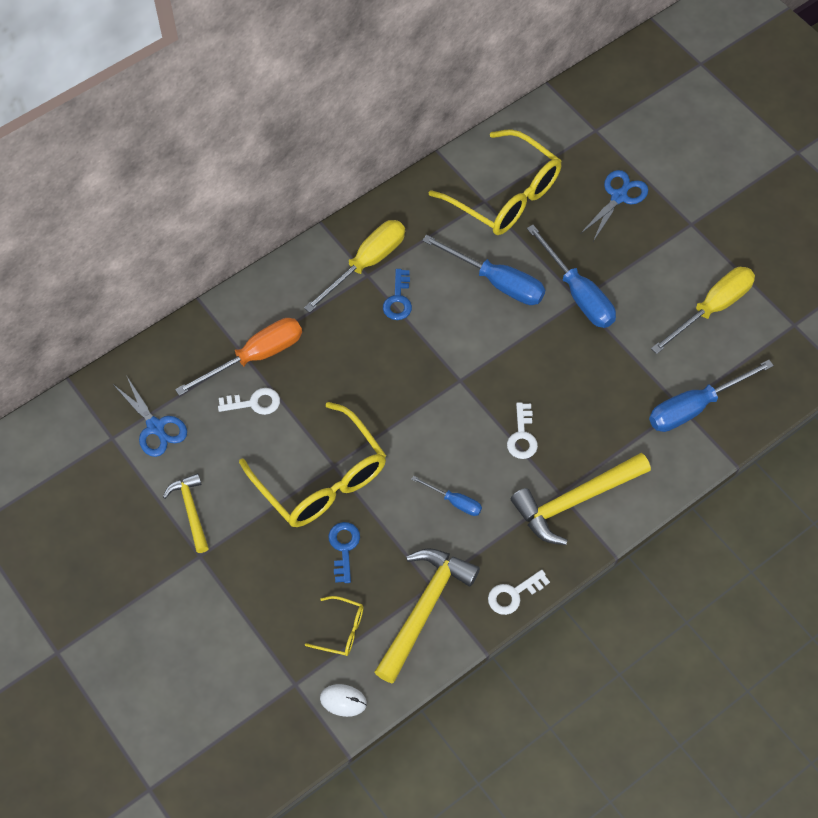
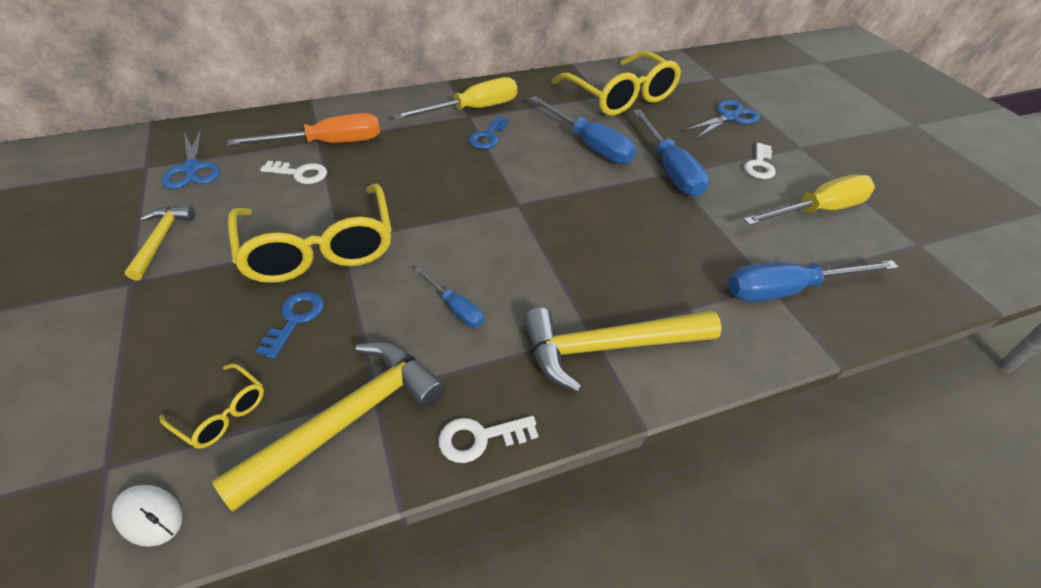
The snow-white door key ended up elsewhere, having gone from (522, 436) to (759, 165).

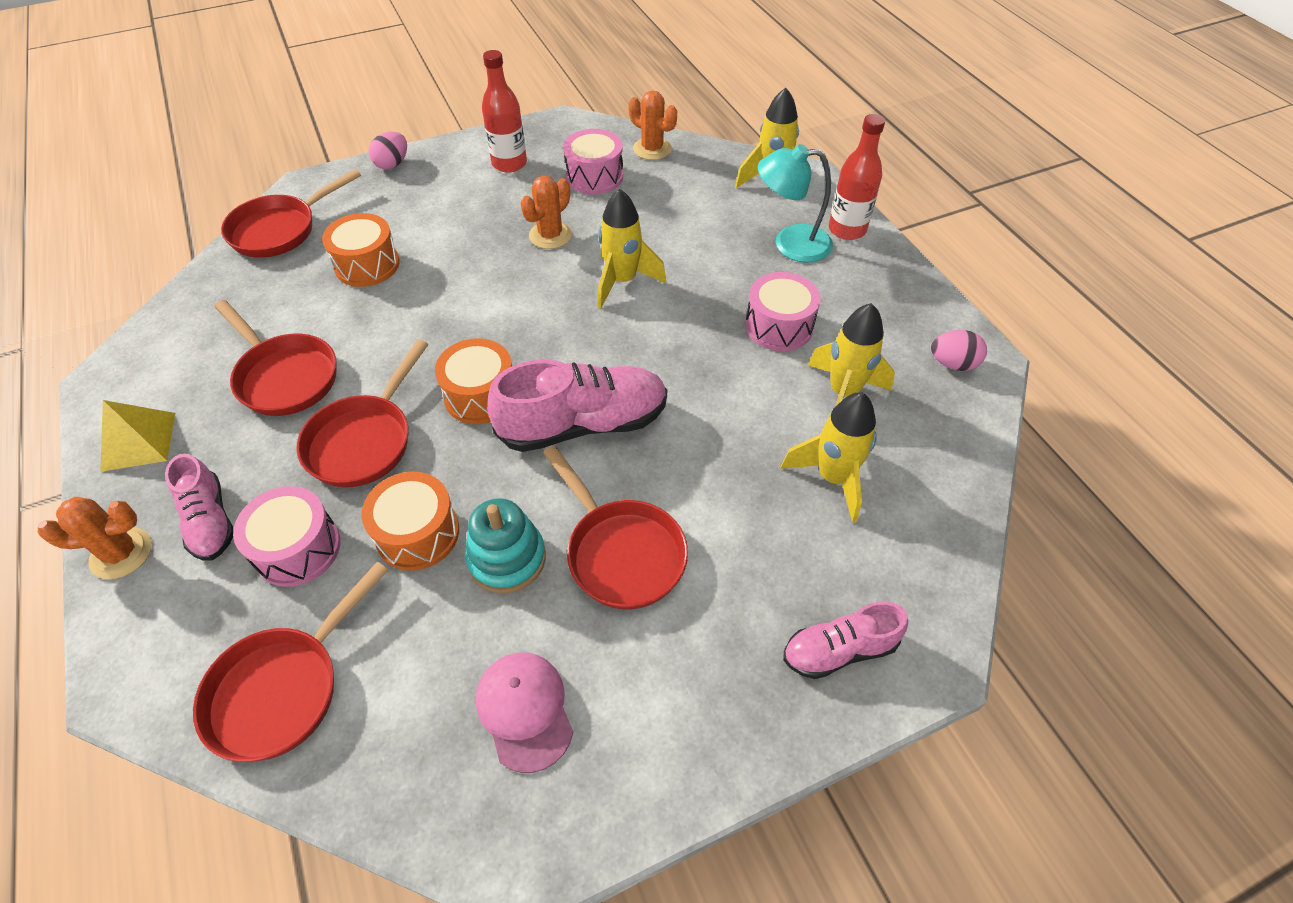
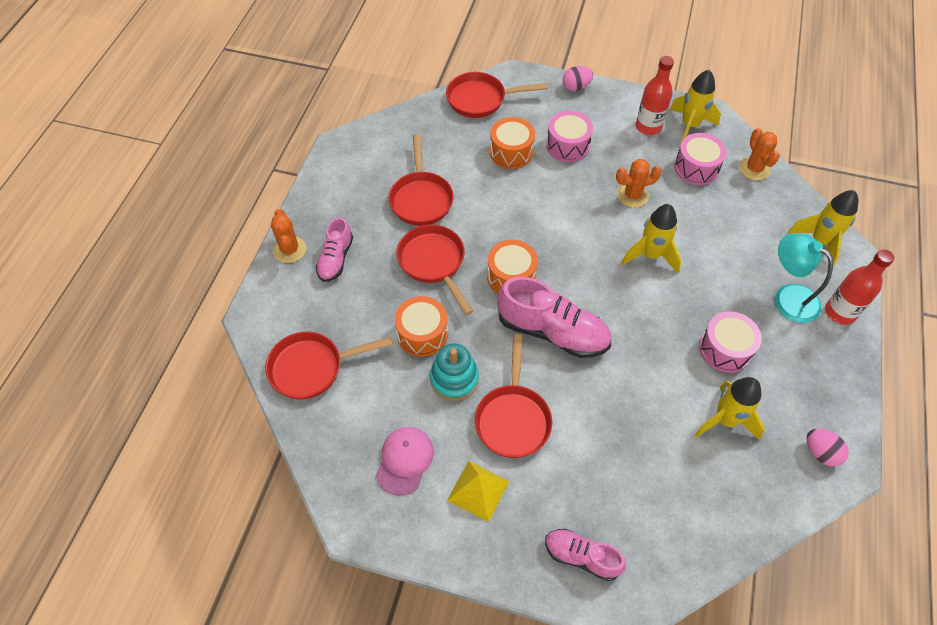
The orange-coloured saguaro cactus at (121, 553) ended up facing another way, 45 degrees clockwise from before.
The red skillet at (364, 440) ended up facing another way, 90 degrees clockwise from before.
The yellow solid pyramid ended up elsewhere, having gone from (139, 441) to (478, 490).
The pink snare drum ended up elsewhere, having gone from (297, 548) to (567, 145).
The yellow spaceship ended up elsewhere, having gone from (833, 478) to (689, 126).

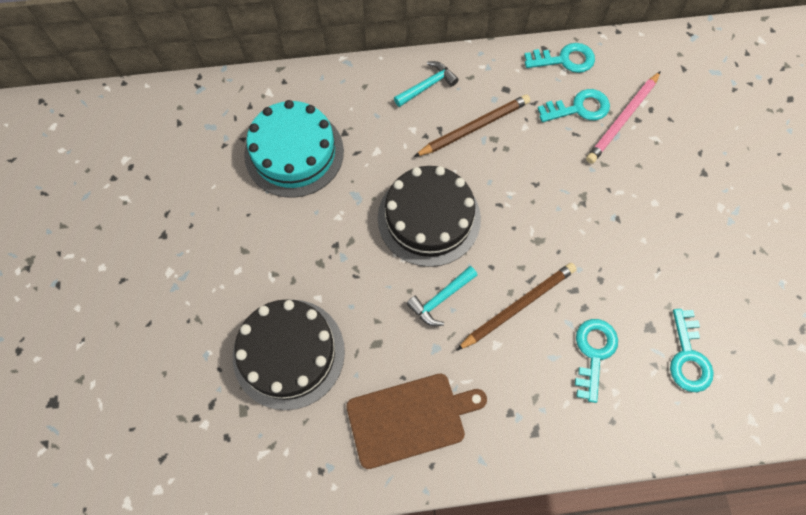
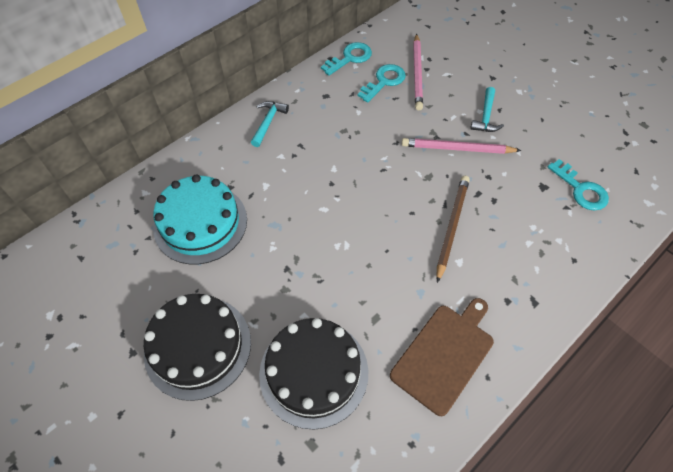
The jet-black gateau ended up elsewhere, having gone from (429, 218) to (198, 346).
The second view gained the pink wooden pencil at (457, 148).
The aqua claw hammer ended up elsewhere, having gone from (440, 299) to (486, 116).
The second view lost the brown wooden pencil at (474, 128).
The second view lost the aqua door key at (593, 353).

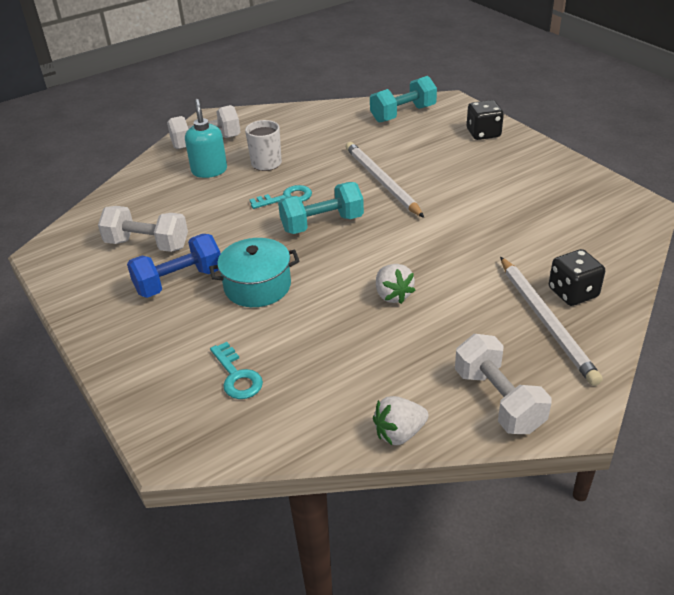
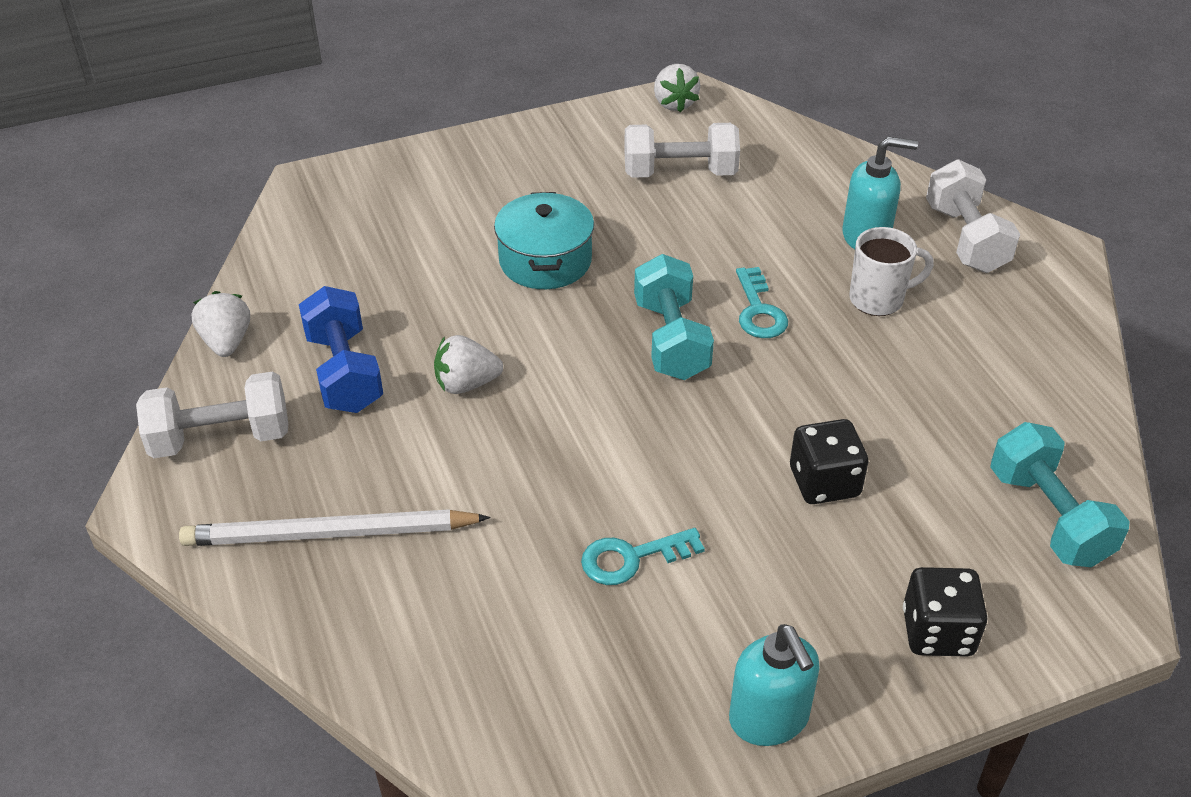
The blue dumbbell ended up elsewhere, having gone from (179, 281) to (344, 372).
The aqua door key ended up elsewhere, having gone from (237, 376) to (631, 558).
The snow-white dumbbell at (147, 244) ended up facing another way, 60 degrees clockwise from before.
The second view gained the snow-white toy strawberry at (674, 103).
The second view gained the aqua soap pump at (769, 719).
The jet-black dice ended up elsewhere, having gone from (573, 293) to (824, 482).
The second view lost the snow-white wooden pencil at (381, 181).

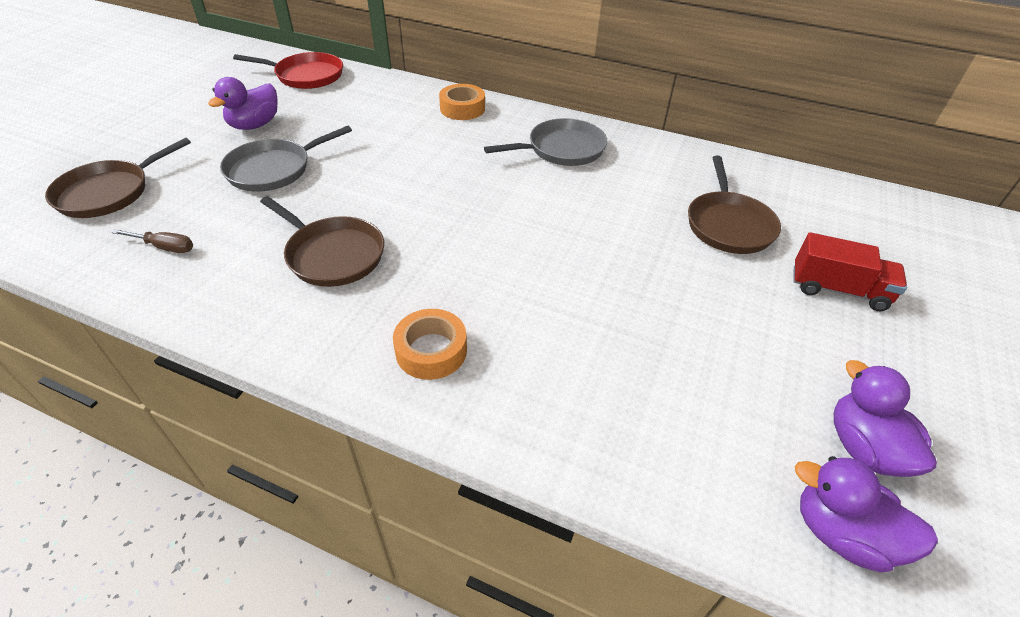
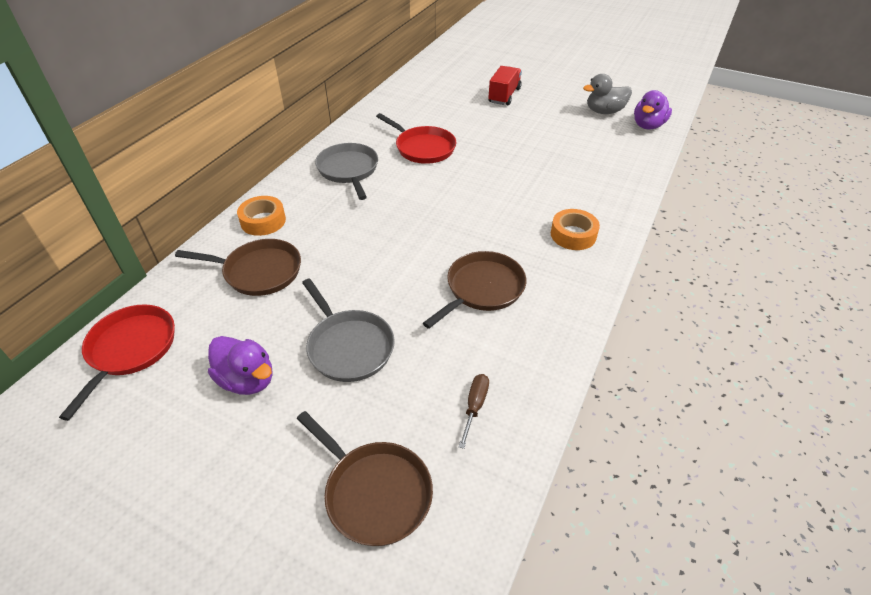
The brown skillet ended up elsewhere, having gone from (728, 225) to (259, 271).
The second view gained the red skillet at (423, 148).
What was the violet rubber duck at (864, 448) turned into the ash-grey rubber duck at (604, 111).

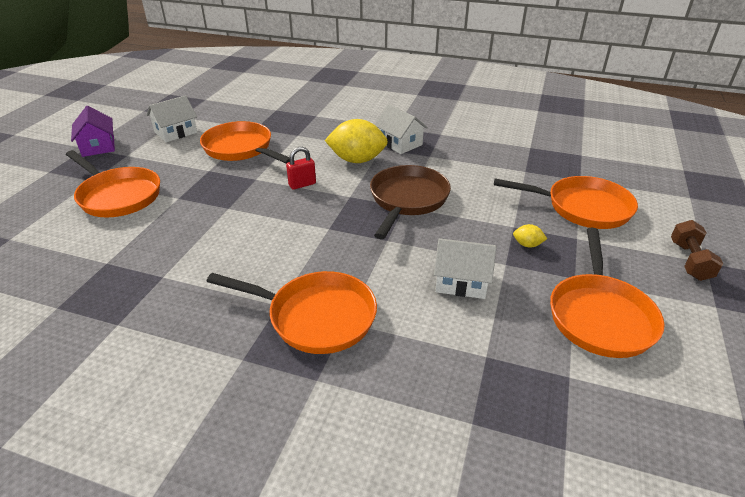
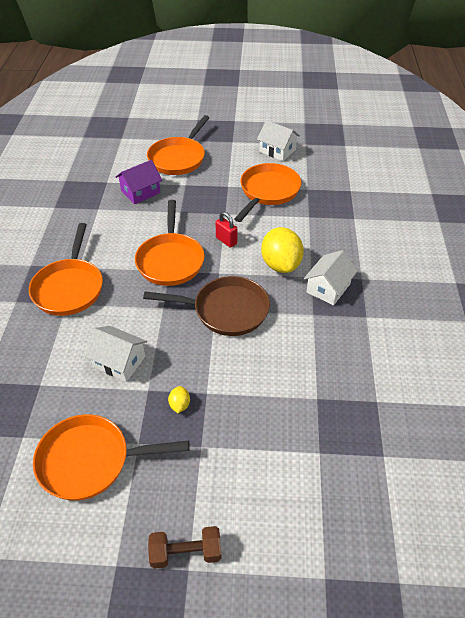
The snow-white cottage at (461, 281) ended up facing another way, 60 degrees counterclockwise from before.
The violet cottage ended up elsewhere, having gone from (98, 146) to (140, 192).
The orange-coloured skillet ended up elsewhere, having gone from (582, 208) to (170, 260).

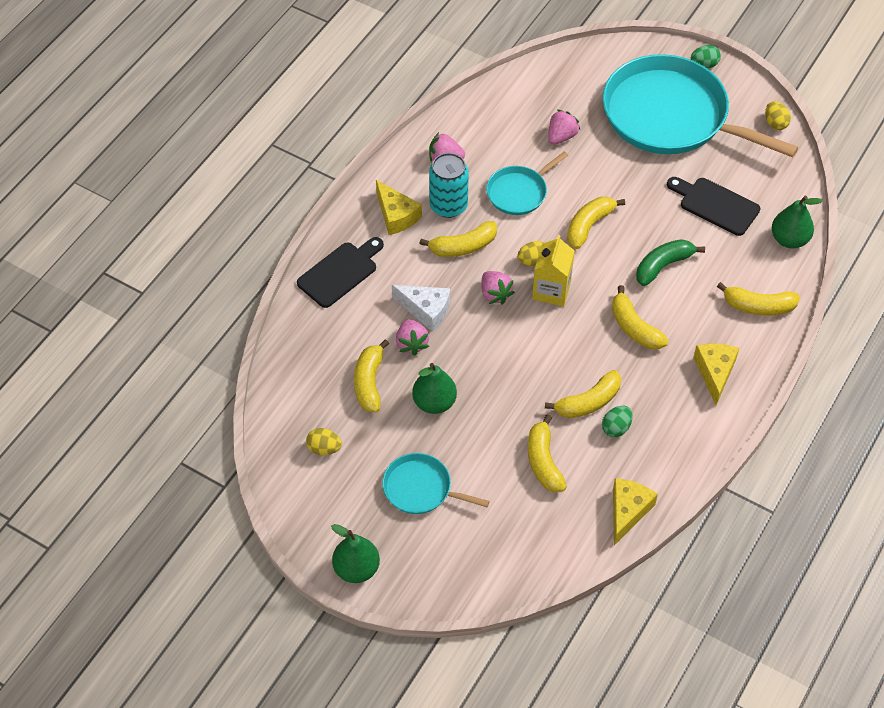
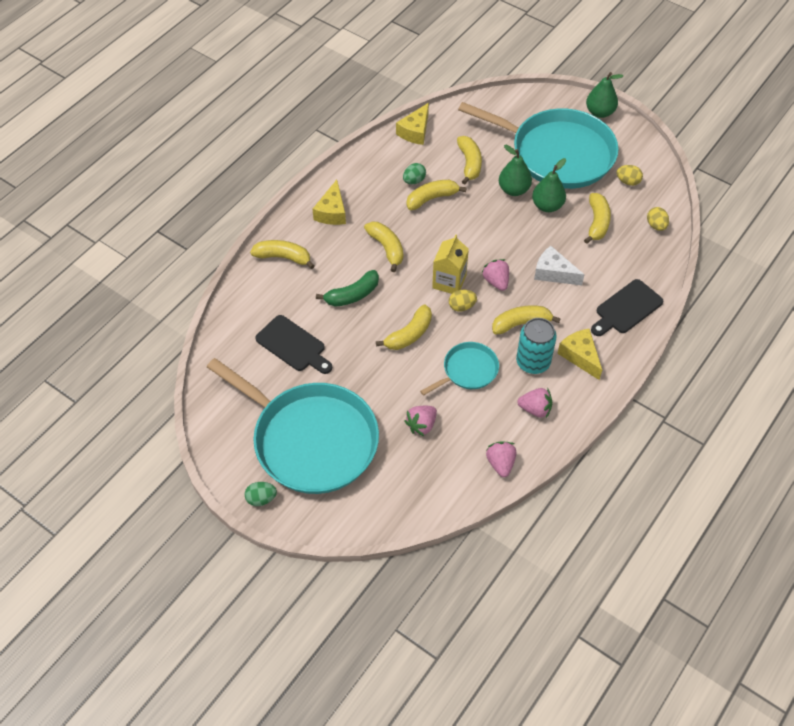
The size of the aqua skillet at (421, 489) changed by a factor of 2.15.
The pink toy strawberry ended up elsewhere, having gone from (411, 343) to (500, 463).
The leaf-green pear ended up elsewhere, having gone from (789, 239) to (514, 190).
The yellow egg shape ended up elsewhere, having gone from (775, 123) to (656, 225).

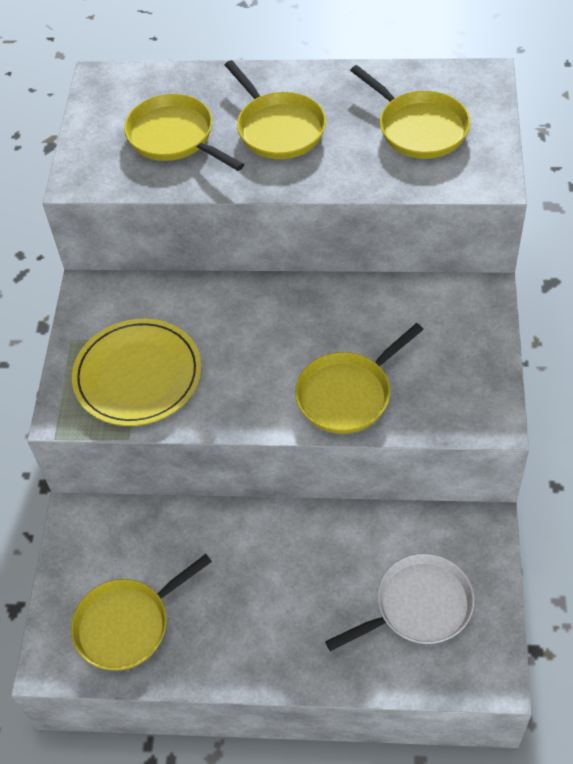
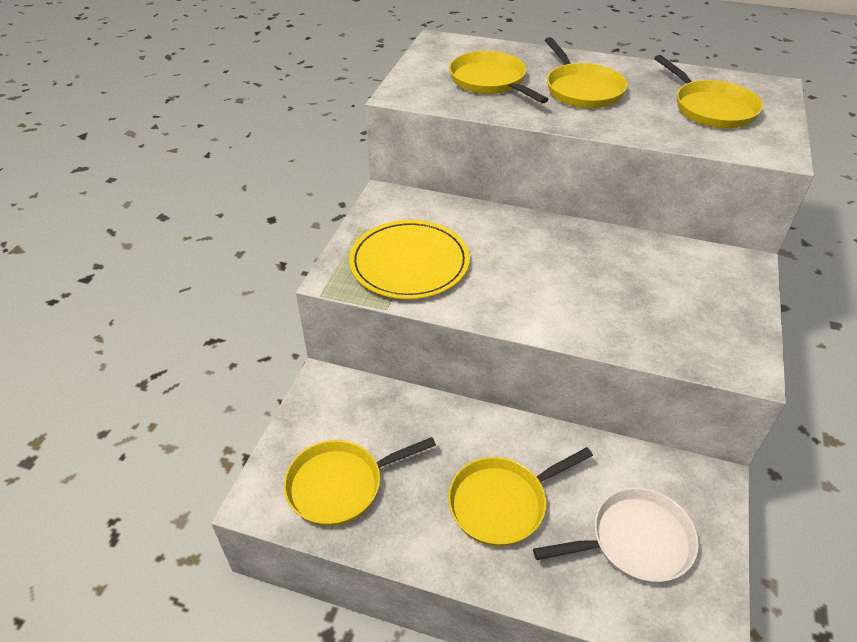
The yellow skillet ended up elsewhere, having gone from (348, 394) to (502, 503).

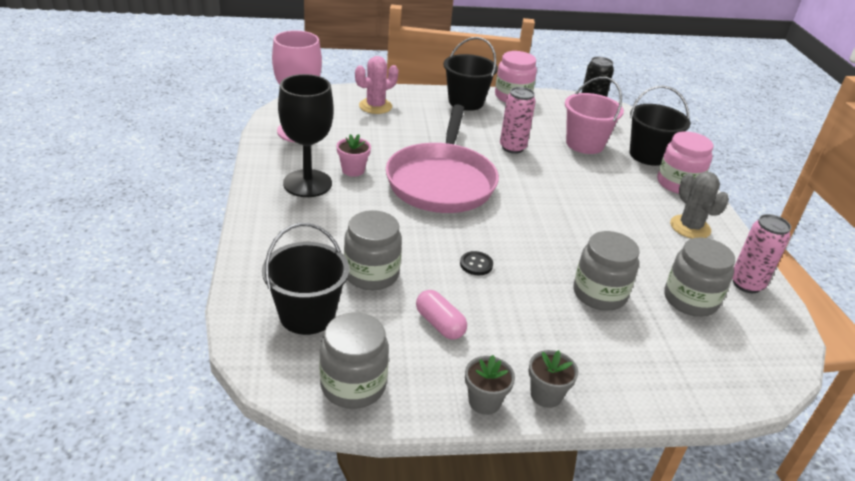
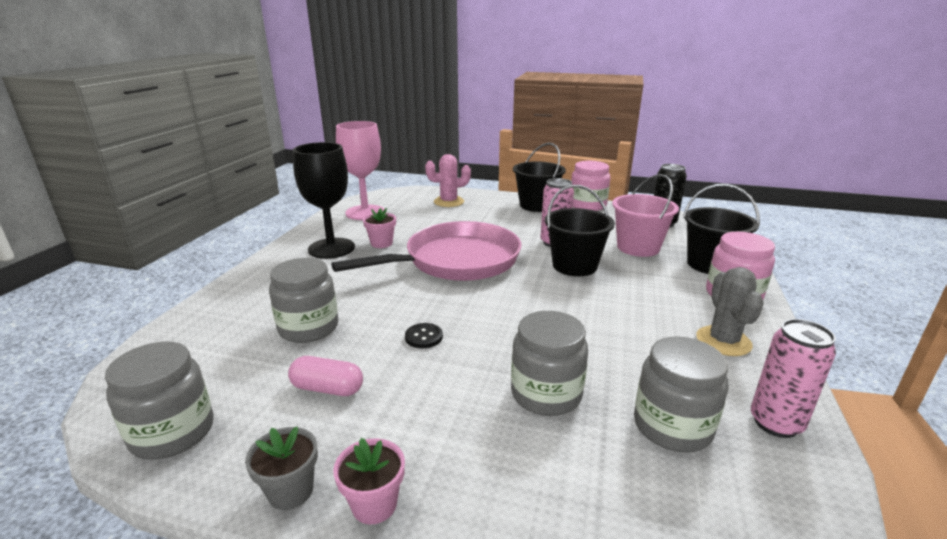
The pink capsule at (440, 324) ended up facing another way, 60 degrees counterclockwise from before.
The pink skillet at (441, 181) ended up facing another way, 150 degrees counterclockwise from before.
What was the ash-grey plant pot at (546, 395) turned into the pink plant pot at (374, 504).
The jet-black pail ended up elsewhere, having gone from (307, 315) to (574, 266).

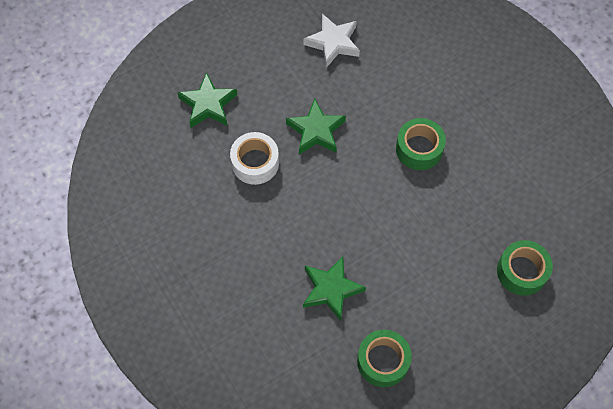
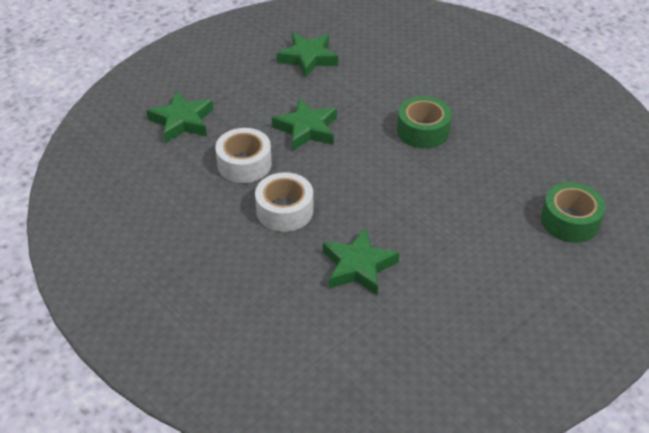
The second view gained the snow-white tape at (284, 210).
What was the snow-white star shape at (333, 43) turned into the leaf-green star shape at (308, 58).
The second view lost the leaf-green tape at (383, 361).

